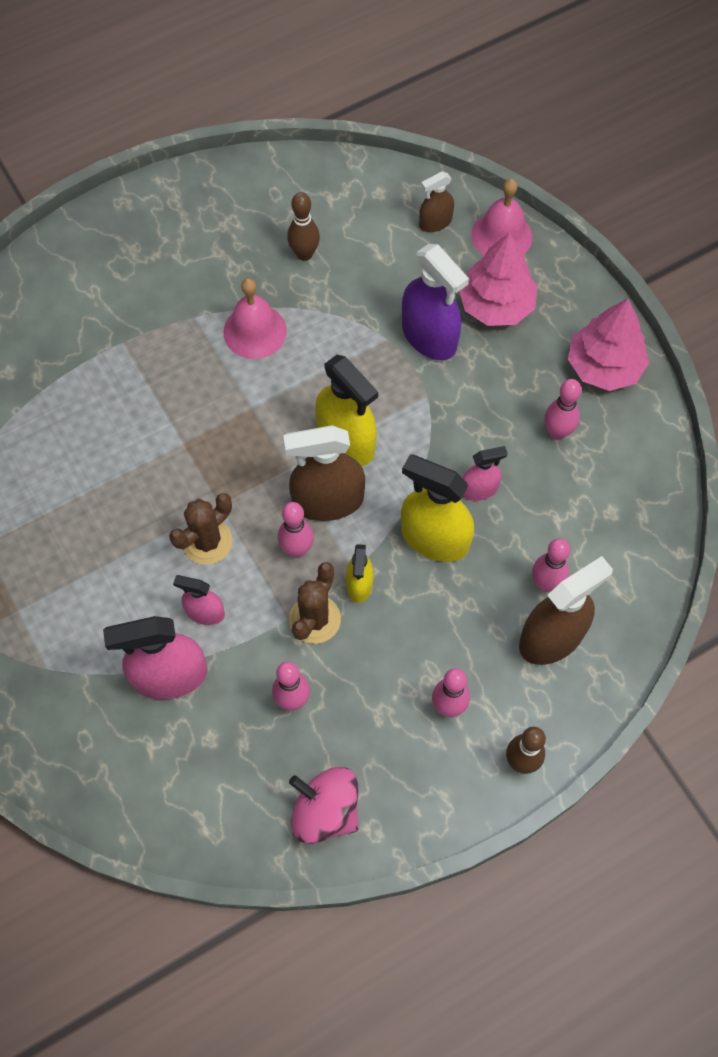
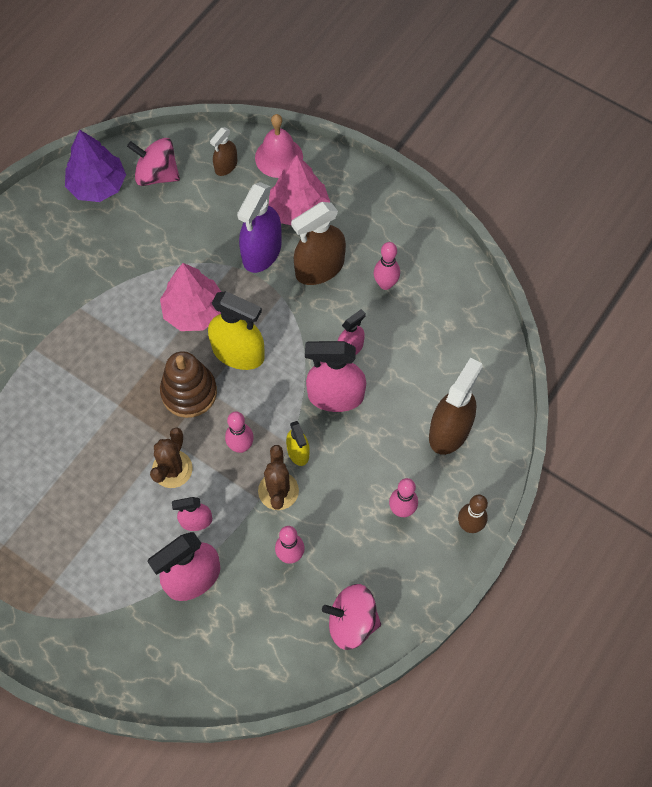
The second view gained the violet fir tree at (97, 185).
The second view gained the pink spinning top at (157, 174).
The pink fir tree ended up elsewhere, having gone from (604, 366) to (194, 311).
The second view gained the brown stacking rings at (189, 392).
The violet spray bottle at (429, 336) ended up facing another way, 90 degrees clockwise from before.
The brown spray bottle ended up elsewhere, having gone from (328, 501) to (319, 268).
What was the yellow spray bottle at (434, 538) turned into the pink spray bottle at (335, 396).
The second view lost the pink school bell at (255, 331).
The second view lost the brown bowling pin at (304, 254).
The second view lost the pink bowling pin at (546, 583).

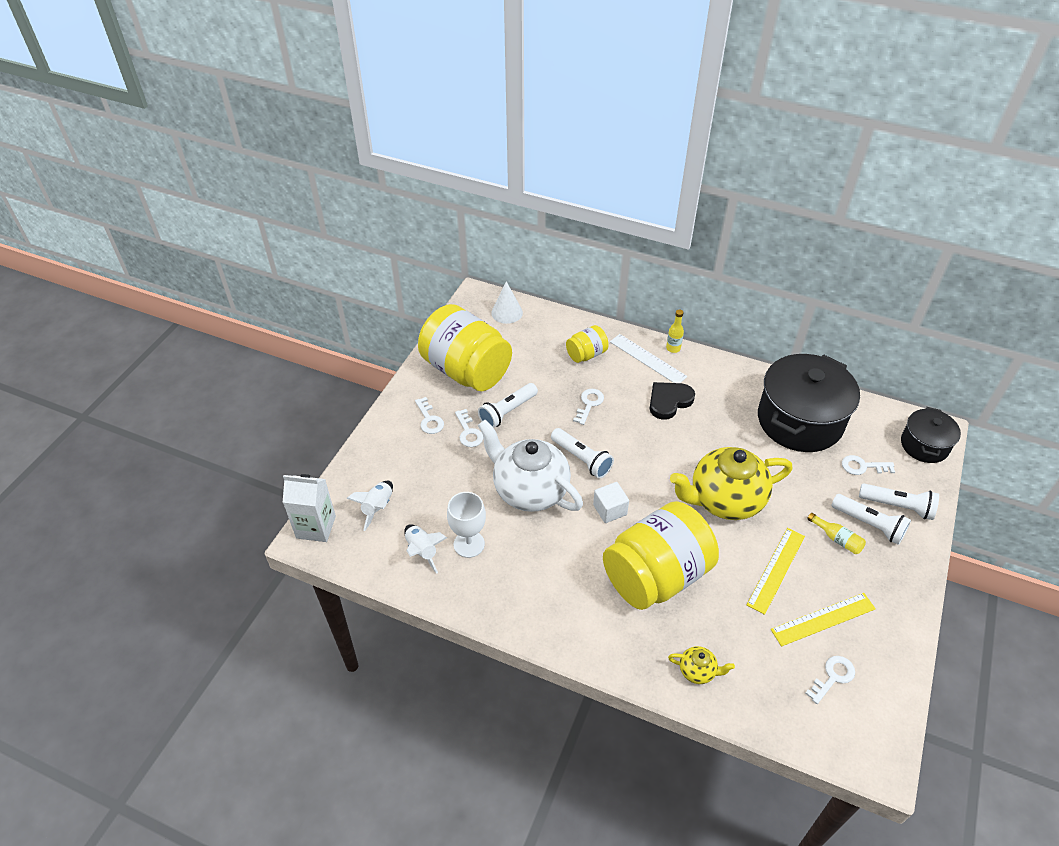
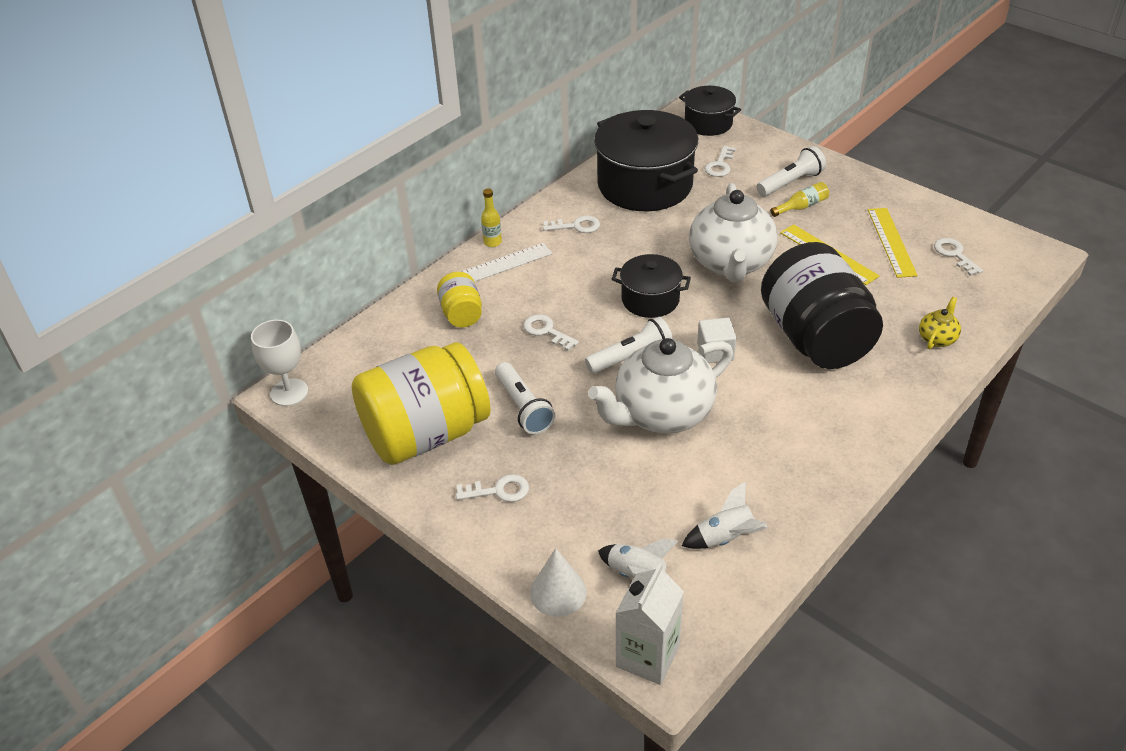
The snow-white chalice ended up elsewhere, having gone from (469, 544) to (289, 392).
The snow-white cone shape ended up elsewhere, having gone from (507, 312) to (558, 592).
The snow-white door key ended up elsewhere, having gone from (468, 432) to (576, 226).
The second view gained the jet-black cooking pot at (650, 300).
What was the yellow tea pot at (725, 500) turned into the snow-white tea pot at (730, 263).
What was the yellow jam jar at (656, 575) turned into the jet-black jam jar at (815, 338).
The second view lost the jet-black love heart at (669, 401).
The second view lost the snow-white torch at (898, 506).

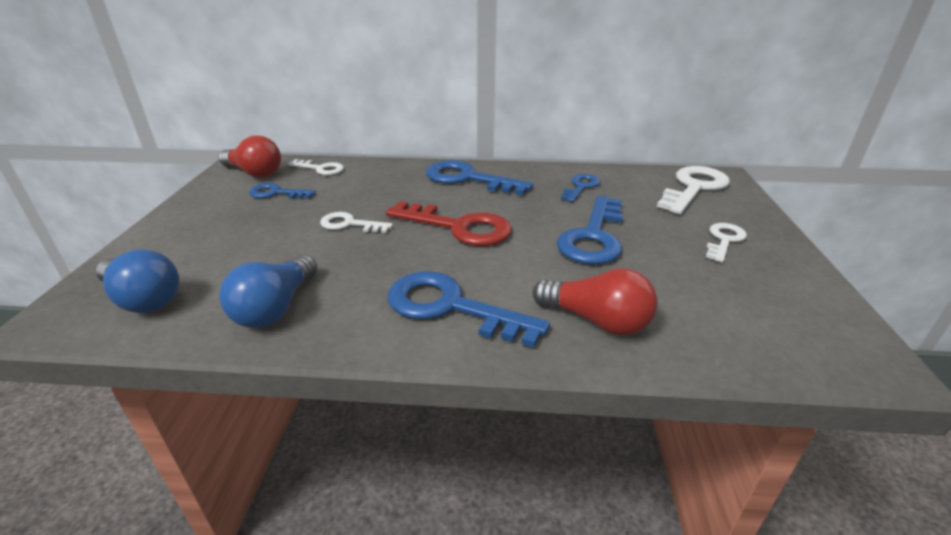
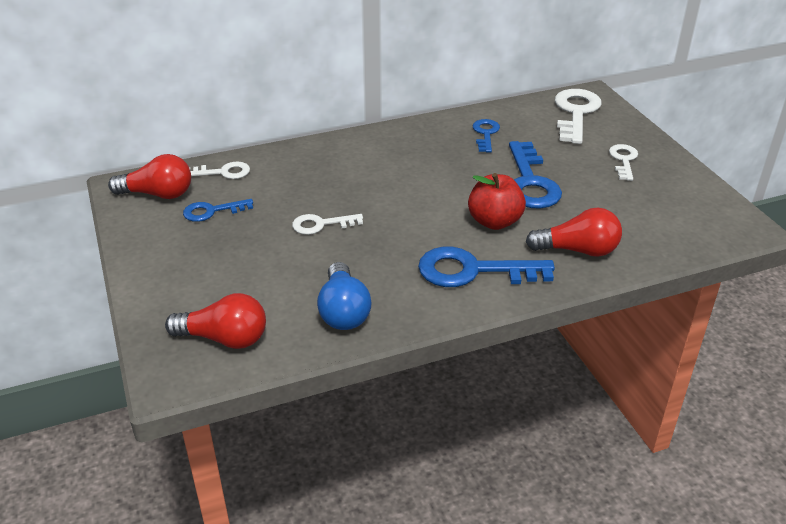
What was the blue lightbulb at (143, 299) turned into the red lightbulb at (224, 338).
The second view gained the red apple fruit at (494, 221).
The second view lost the red door key at (458, 227).
The second view lost the blue door key at (468, 179).

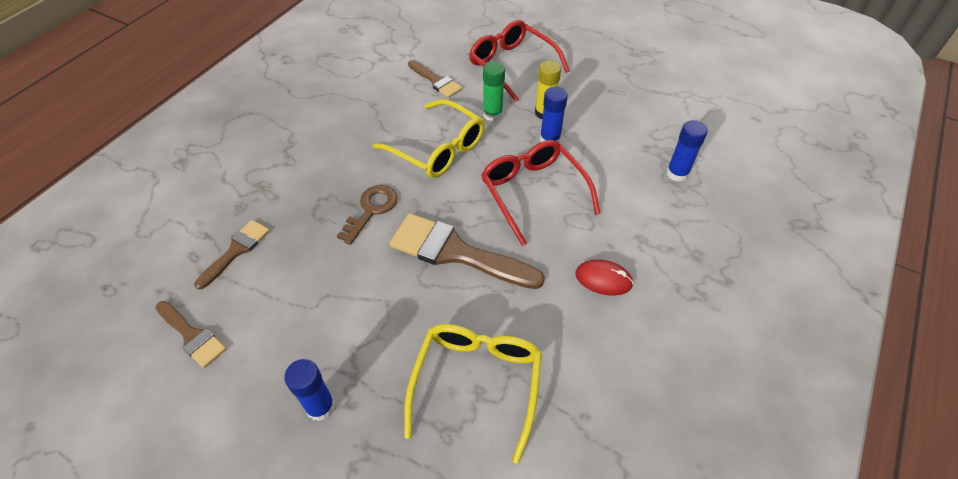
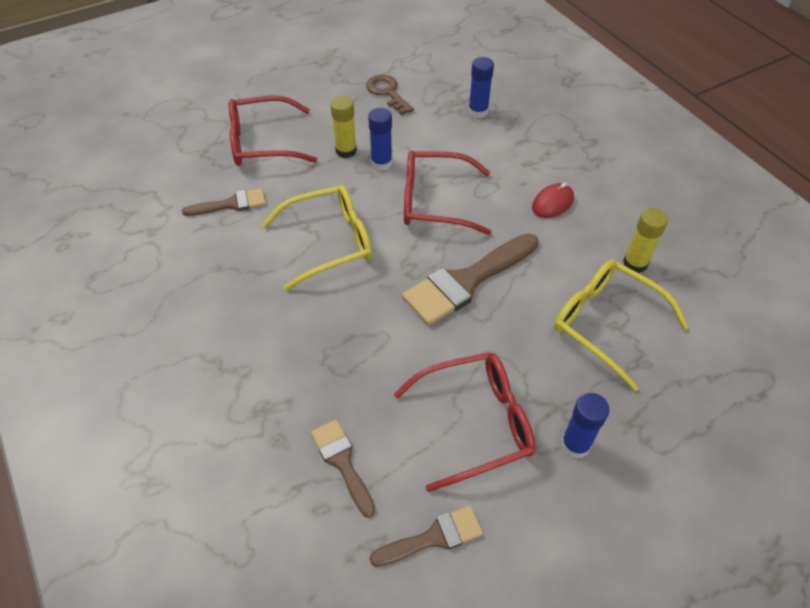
The brown door key ended up elsewhere, having gone from (371, 210) to (387, 92).
The second view gained the red eyeglasses at (476, 422).
The second view gained the yellow glue stick at (635, 263).
The second view lost the leaf-green glue stick at (492, 114).

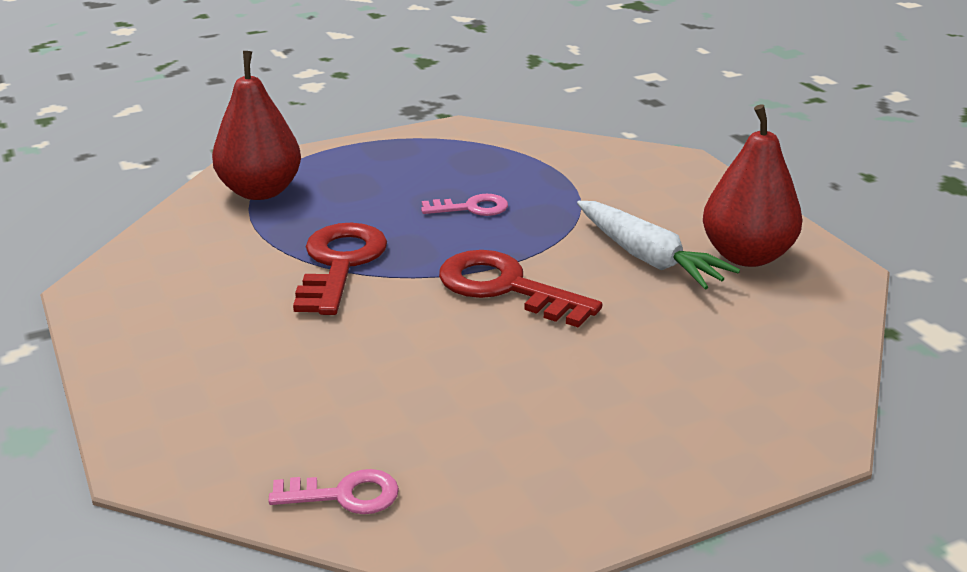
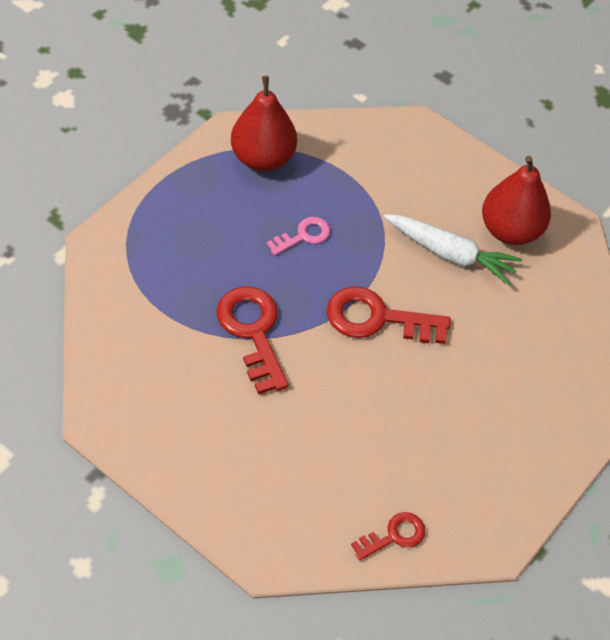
The red pear ended up elsewhere, having gone from (261, 191) to (263, 158).
What was the pink door key at (344, 495) turned into the red door key at (394, 536).

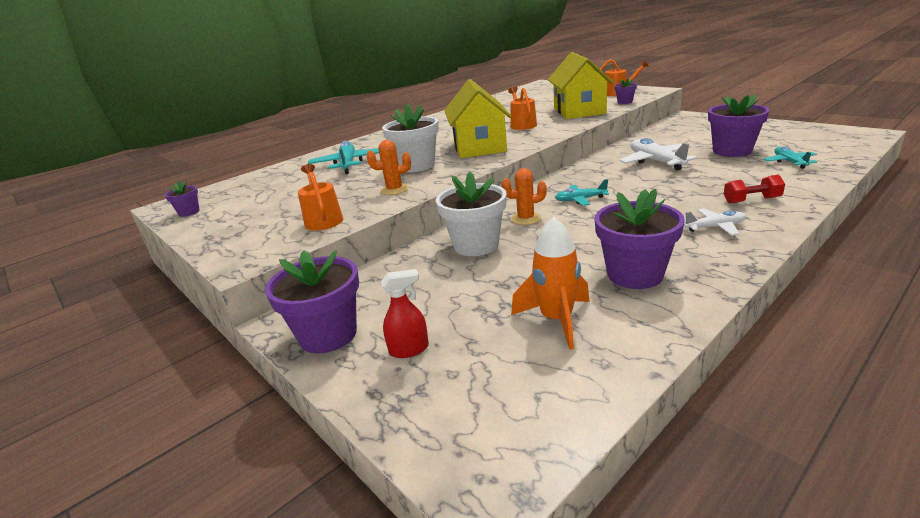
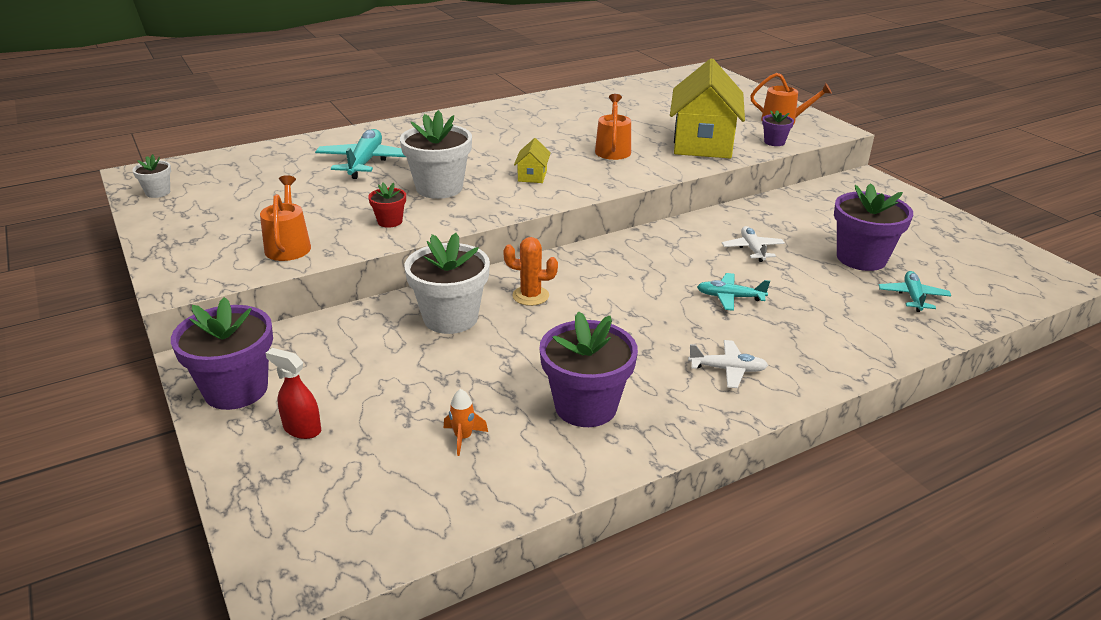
What was the violet plant pot at (189, 212) turned into the snow-white plant pot at (158, 192).
The red spray bottle at (409, 349) ended up facing another way, 150 degrees counterclockwise from before.
Where the orange-coloured saguaro cactus stood at (394, 190), the red plant pot came to stand at (390, 221).
The size of the orange-coloured spaceship at (556, 320) changed by a factor of 0.50.
The size of the yellow cottage at (479, 147) changed by a factor of 0.42.
The aqua toy plane ended up elsewhere, having gone from (580, 200) to (730, 297).
The size of the snow-white toy plane at (656, 161) changed by a factor of 0.59.
The second view lost the red dumbbell at (751, 200).

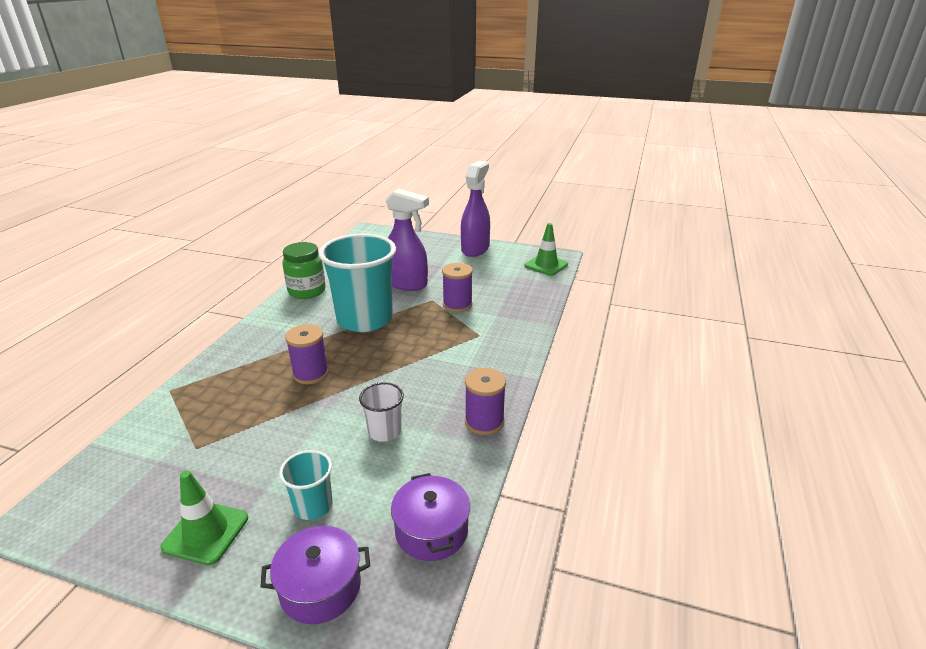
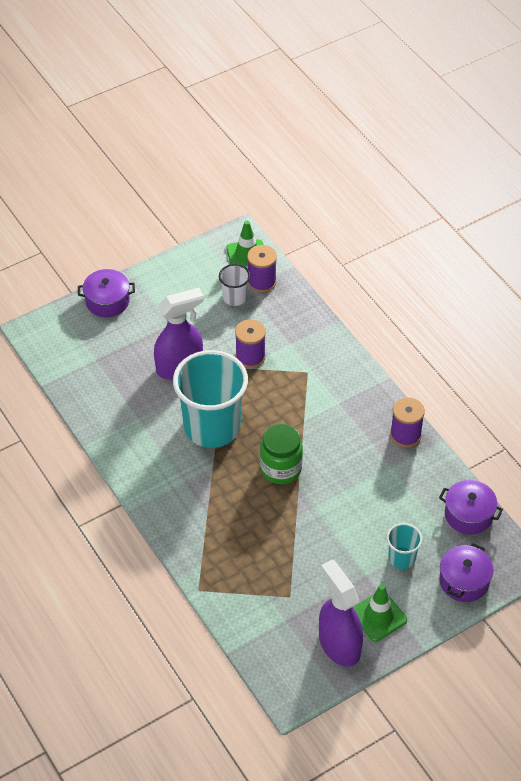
The second view gained the violet cooking pot at (107, 301).
The snow-white tumbler ended up elsewhere, having gone from (384, 431) to (234, 297).
The violet spool ended up elsewhere, having gone from (311, 374) to (262, 282).
The leaf-green jam jar ended up elsewhere, having gone from (307, 291) to (281, 469).
The violet spray bottle ended up elsewhere, having gone from (475, 249) to (339, 644).

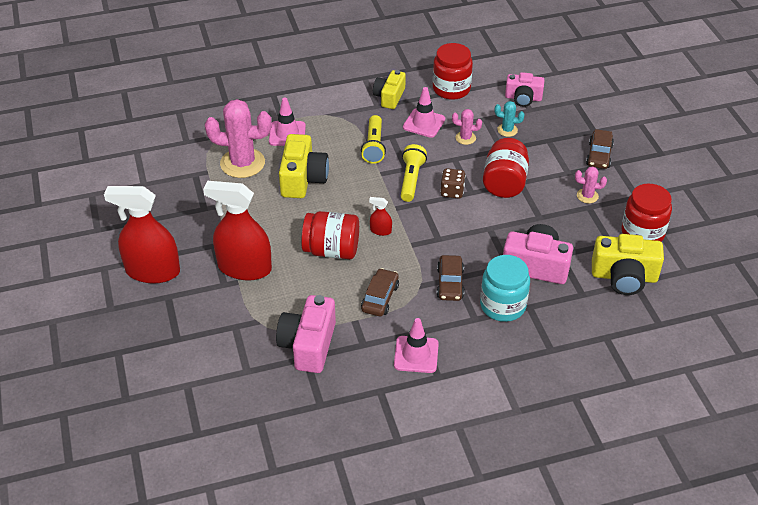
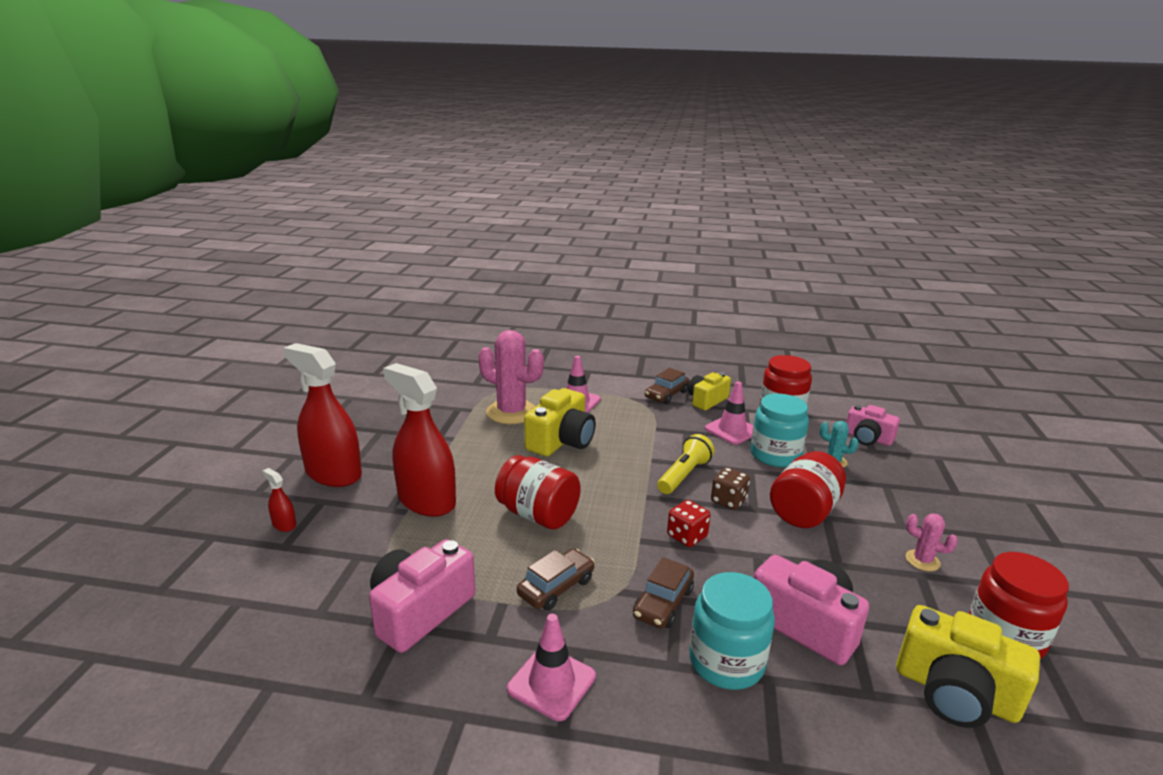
The red spray bottle ended up elsewhere, having gone from (380, 231) to (284, 524).
The brown toy car ended up elsewhere, having gone from (599, 155) to (666, 395).
The second view gained the red dice at (687, 536).
Where the pink saguaro cactus stood at (465, 138), the aqua jam jar came to stand at (775, 455).
The second view lost the yellow torch at (374, 146).

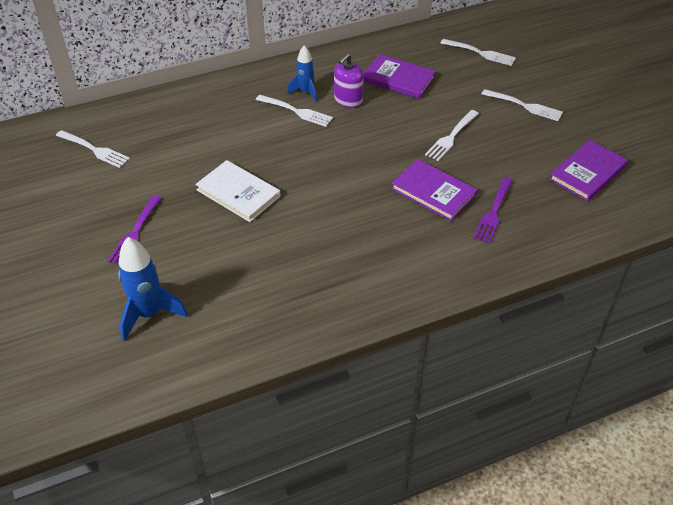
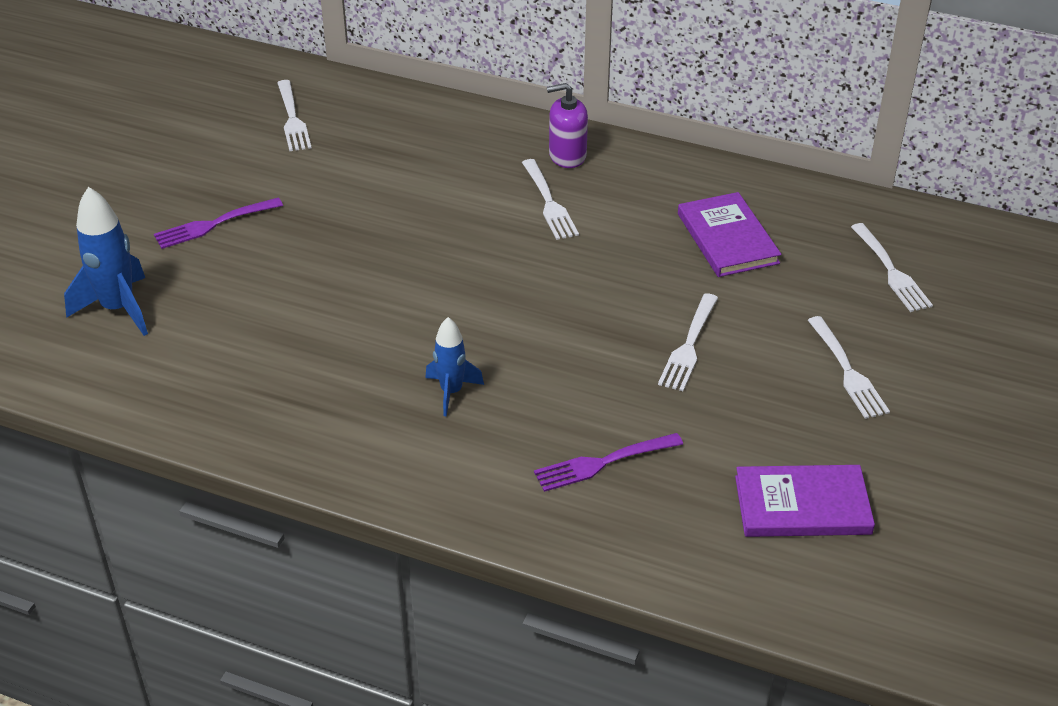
The blue spaceship ended up elsewhere, having gone from (305, 92) to (451, 392).
The violet soap pump ended up elsewhere, having gone from (348, 100) to (567, 156).
The snow-white table fork at (451, 136) ended up facing another way, 60 degrees counterclockwise from before.
The second view lost the snow-white book at (238, 193).
The second view lost the violet book at (433, 192).

